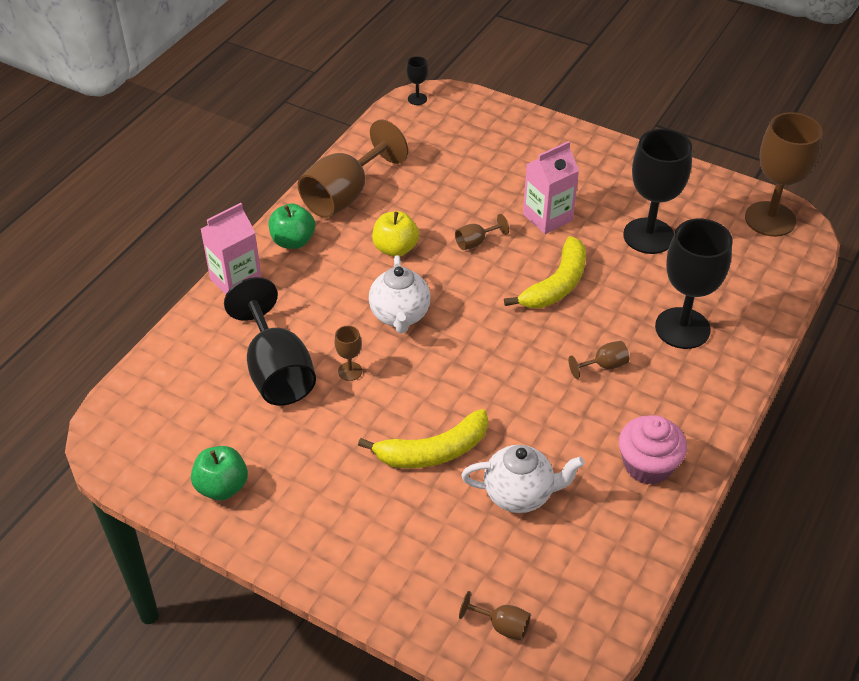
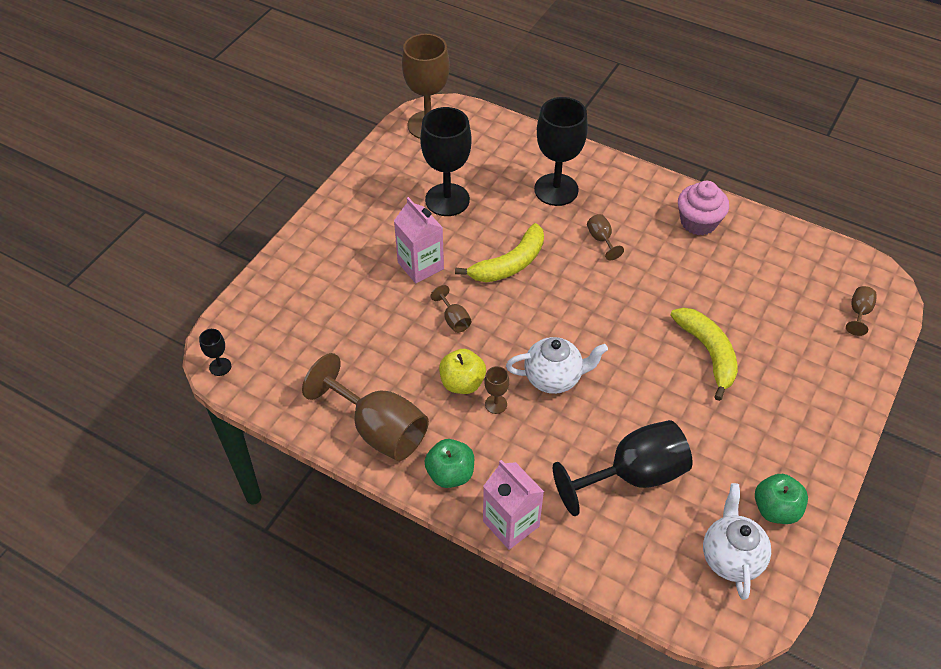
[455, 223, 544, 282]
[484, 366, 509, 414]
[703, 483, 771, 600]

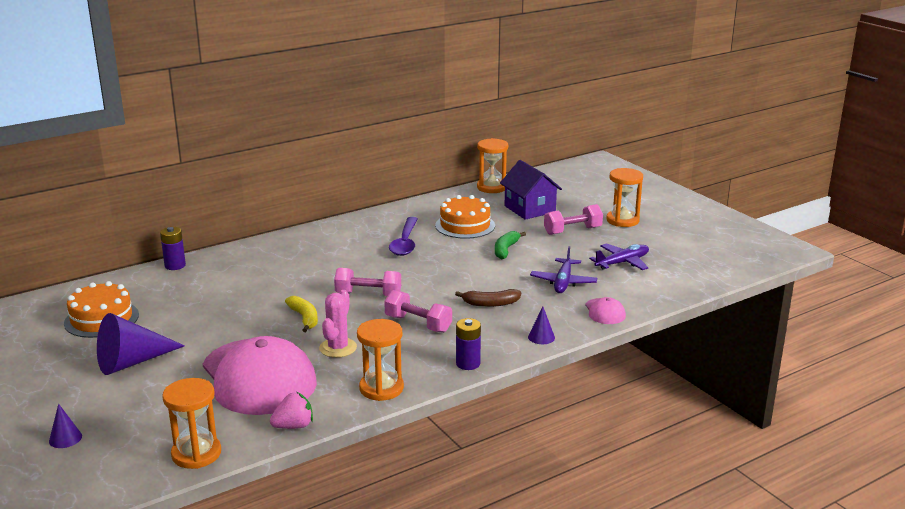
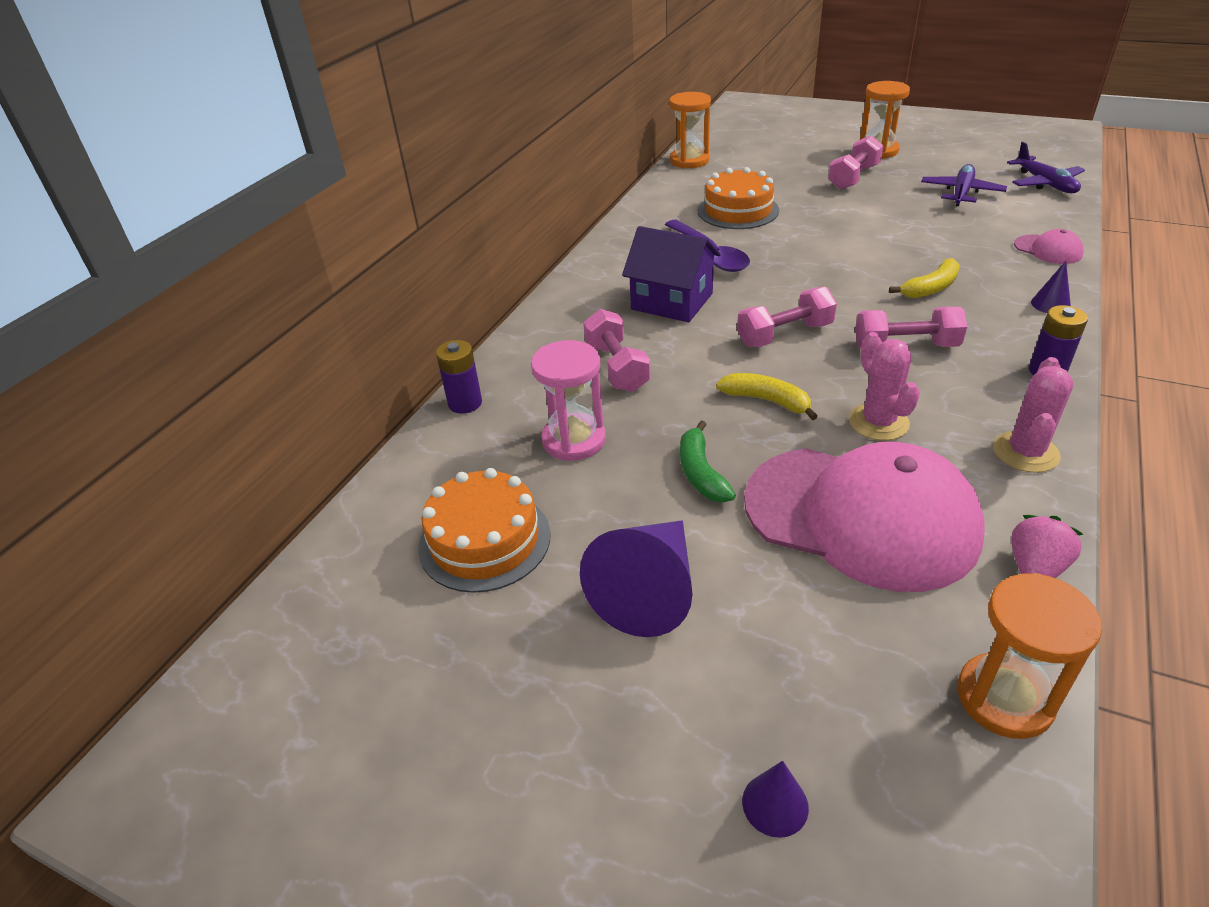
[531, 340, 606, 461]
[583, 309, 651, 392]
[622, 226, 721, 322]
[680, 420, 736, 502]
[889, 258, 960, 298]
[993, 357, 1074, 473]
[1007, 142, 1085, 193]

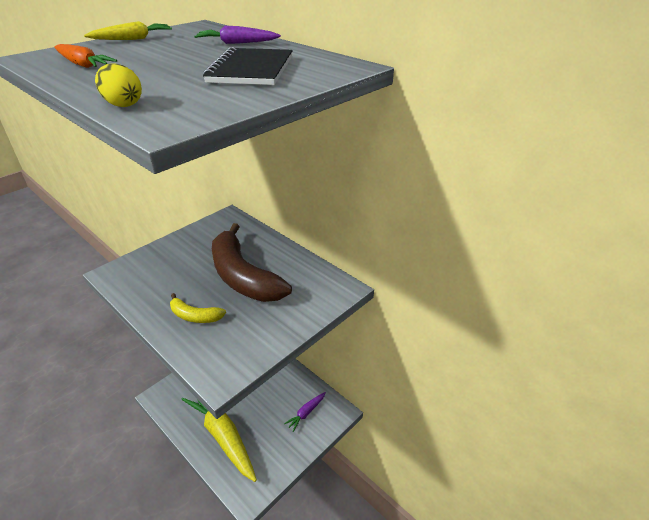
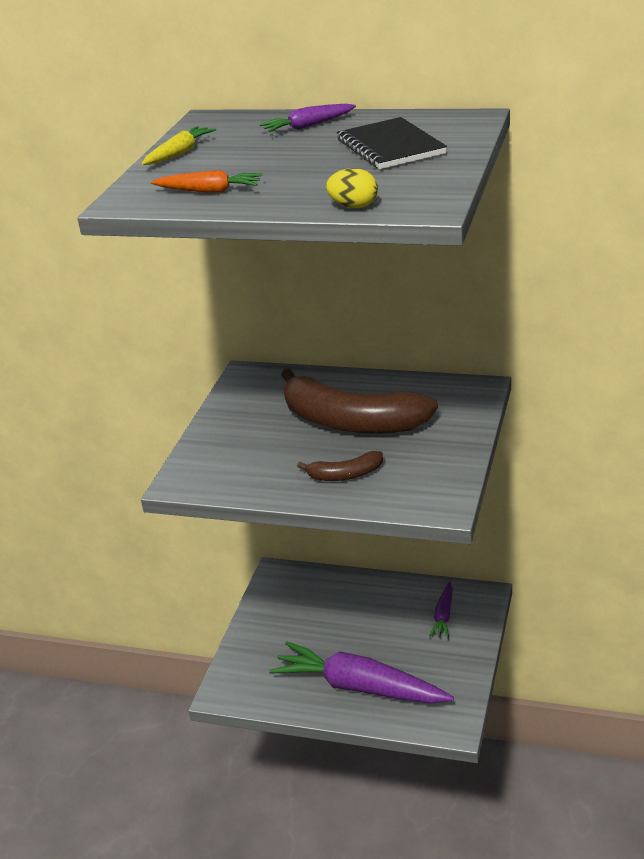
[269, 642, 454, 704]
[297, 451, 383, 481]

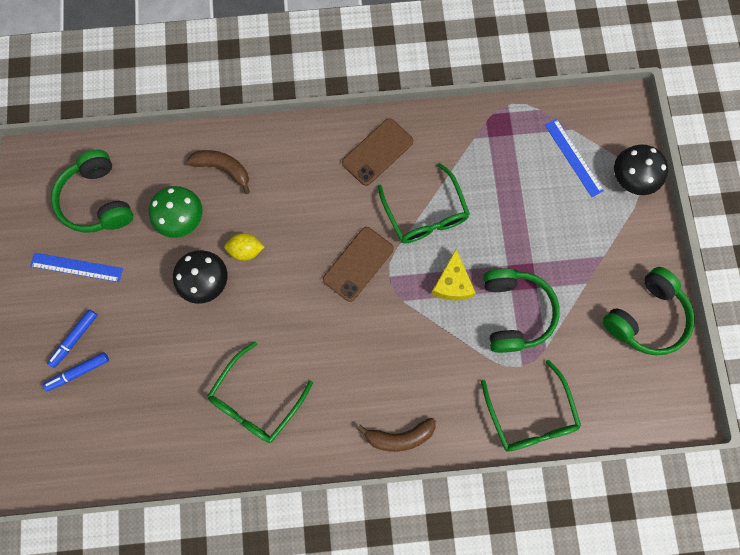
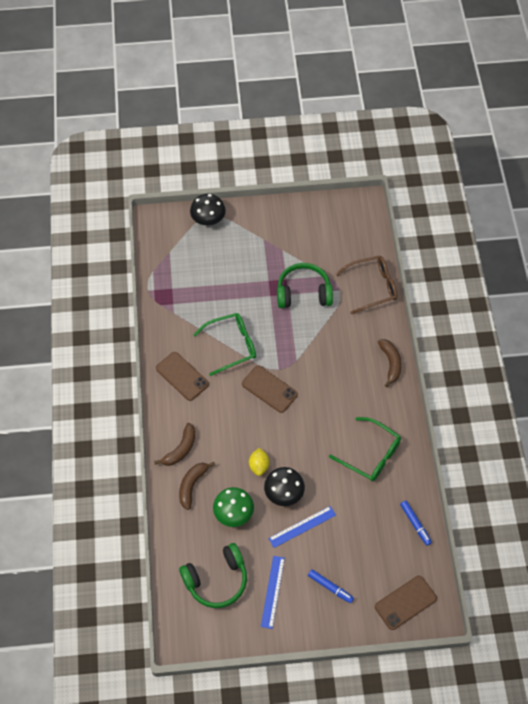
[154, 423, 196, 466]
[268, 506, 336, 548]
[336, 256, 397, 314]
[375, 576, 437, 630]
[400, 501, 432, 546]
[431, 249, 476, 300] (first image)
[603, 267, 695, 355] (first image)

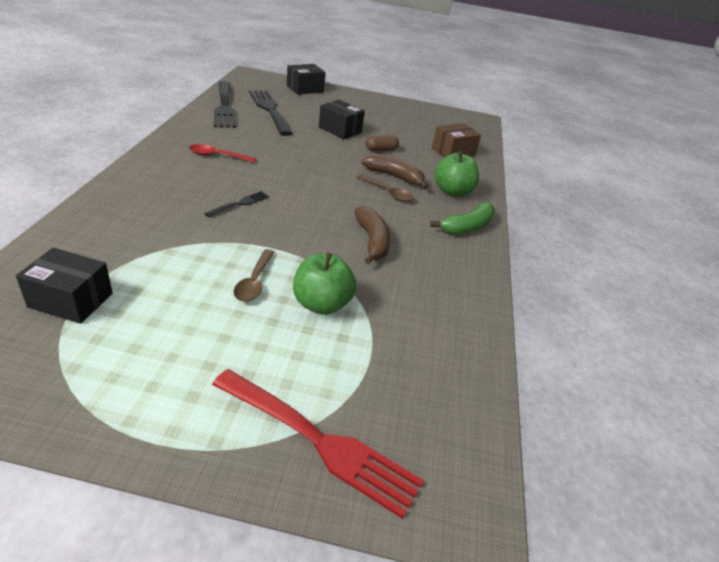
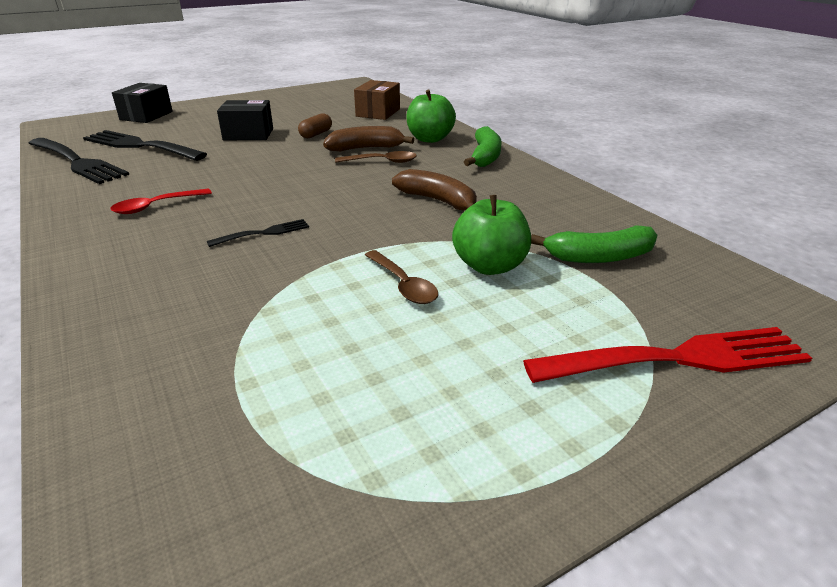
[207, 219, 309, 247]
[531, 225, 657, 263]
[16, 248, 113, 324] (first image)

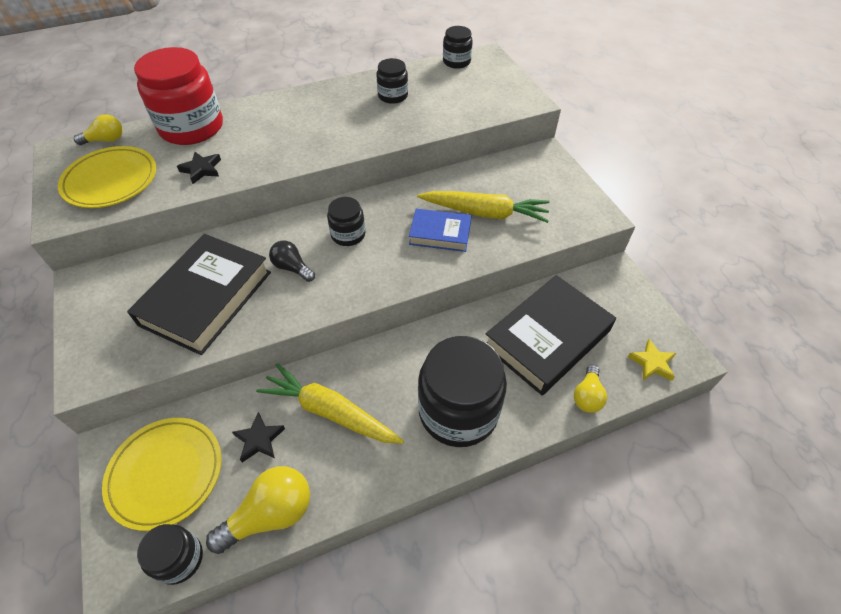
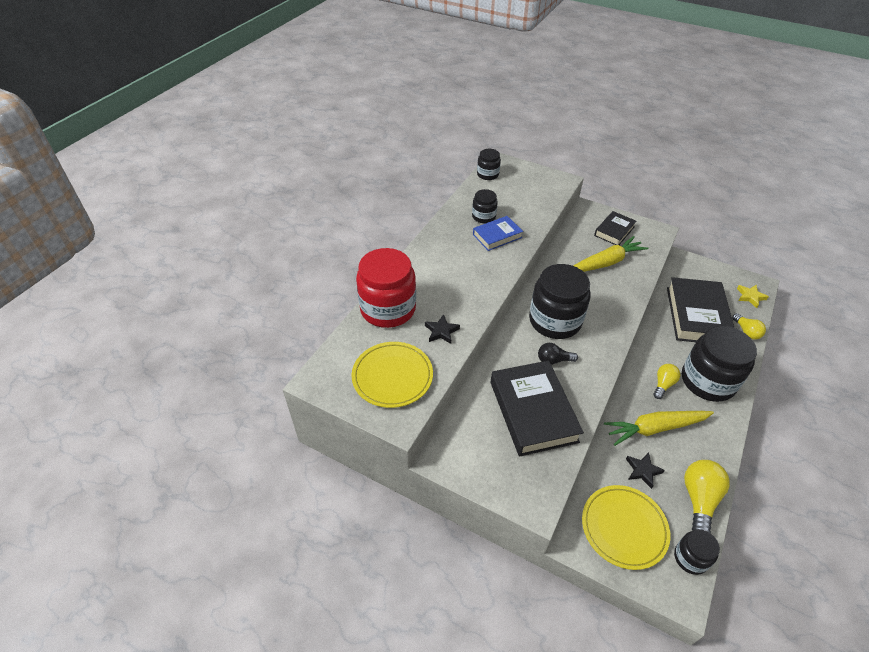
[473, 216, 523, 251]
[529, 264, 591, 339]
[594, 211, 636, 245]
[654, 364, 680, 399]

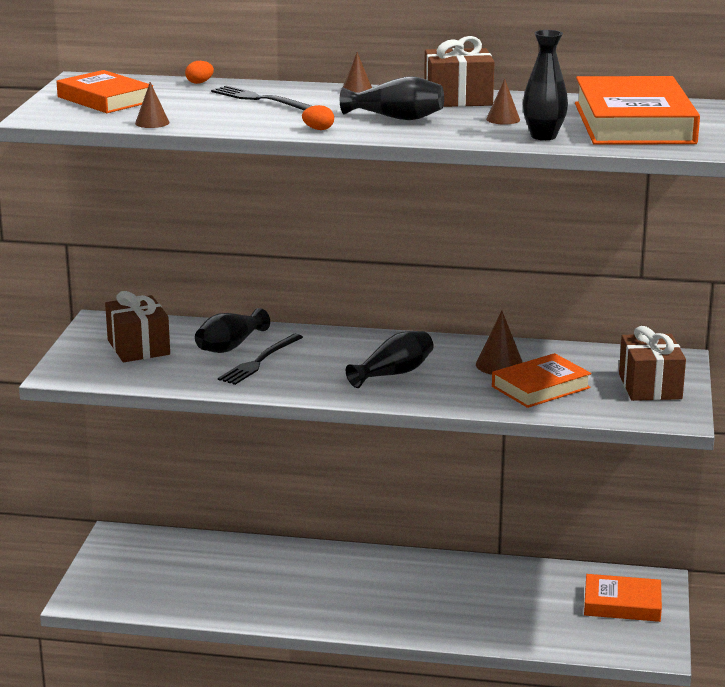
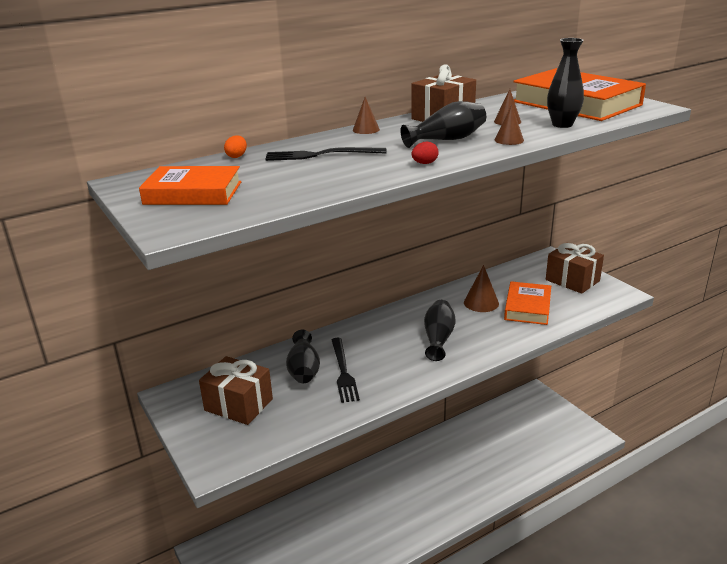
[412, 142, 439, 164]
[495, 105, 524, 145]
[584, 574, 662, 622] (first image)

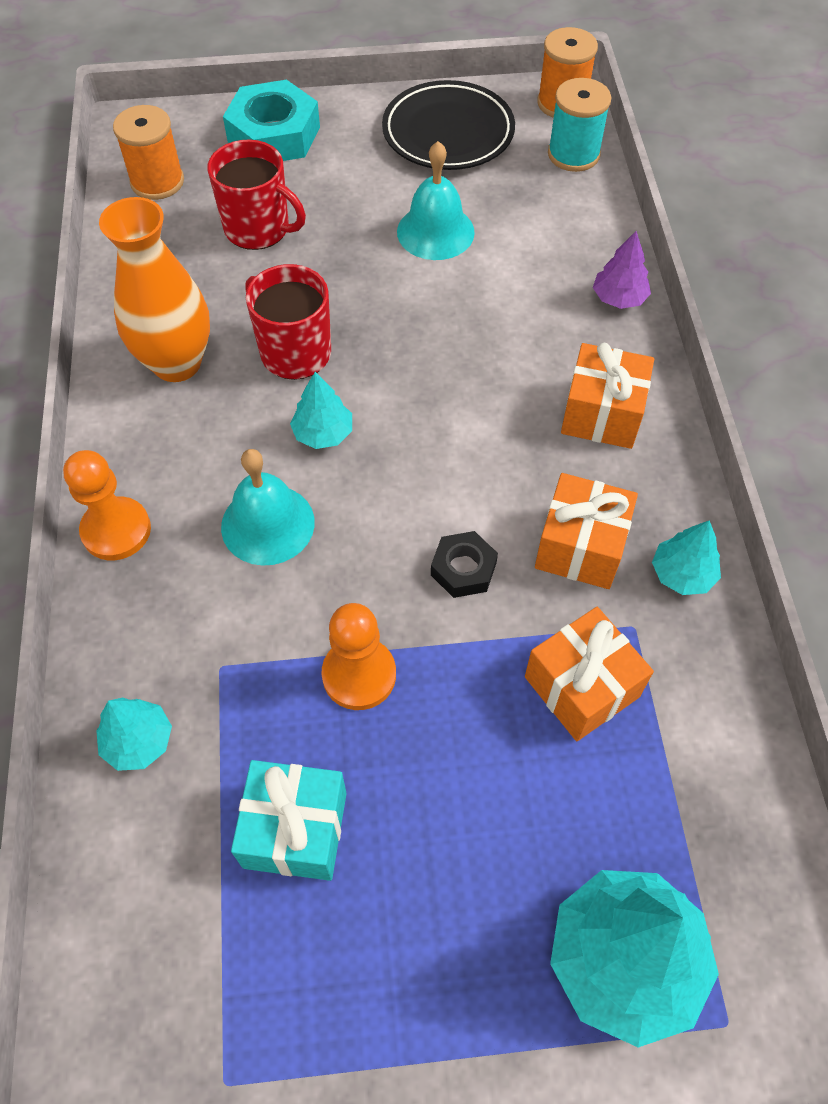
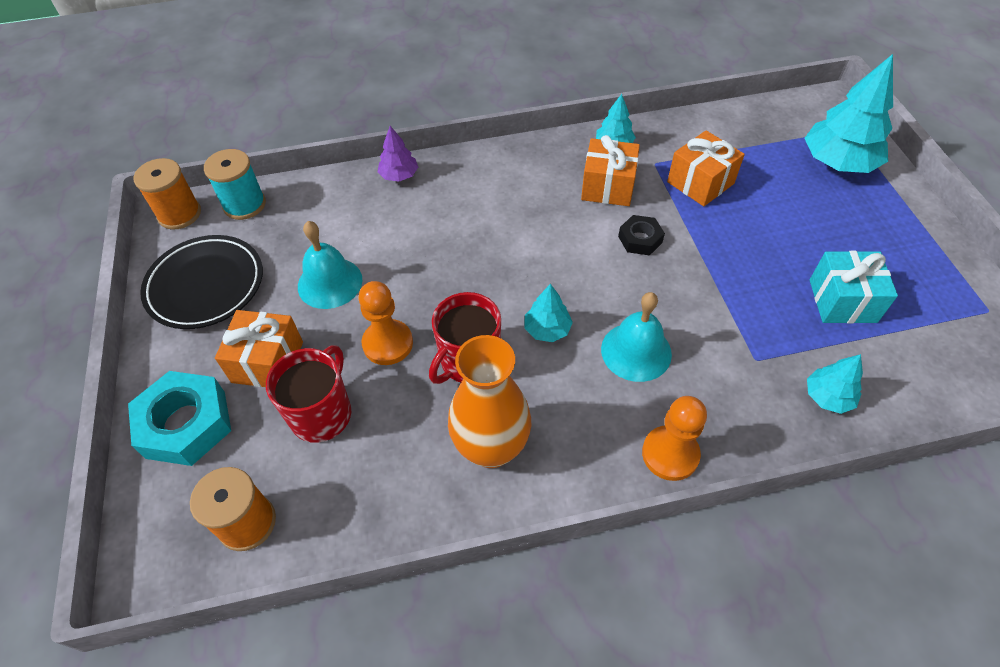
[215, 310, 303, 387]
[359, 281, 413, 365]

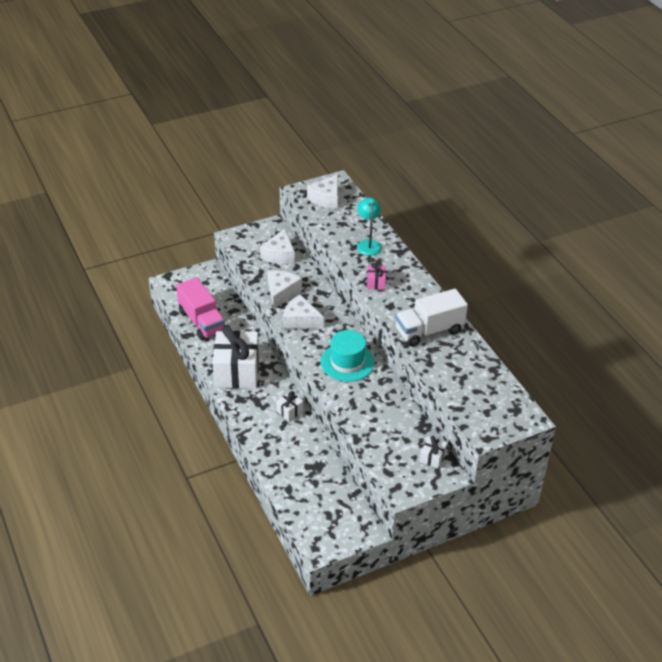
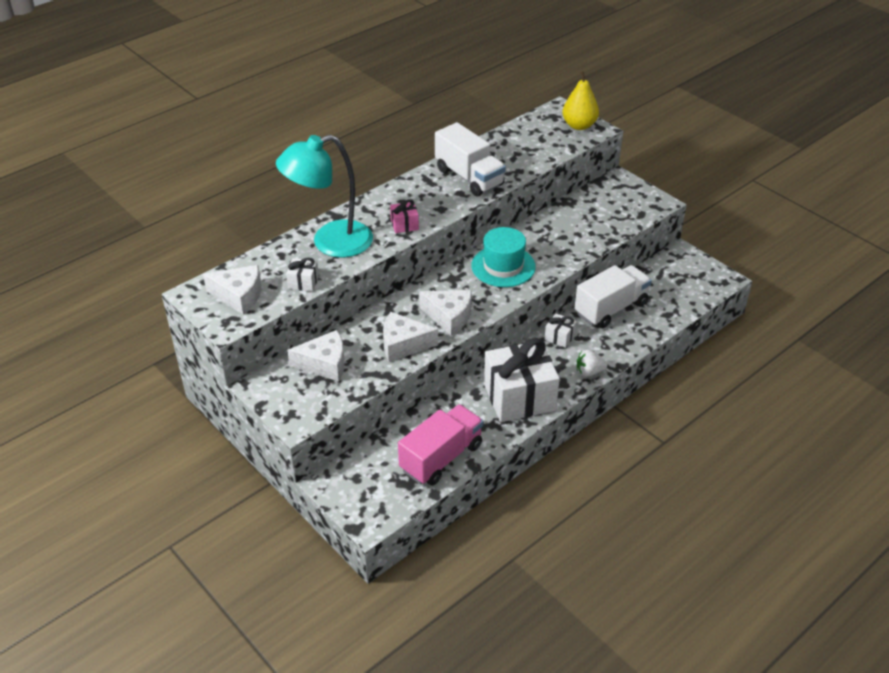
[276, 135, 373, 257]
[286, 258, 319, 291]
[419, 290, 472, 336]
[562, 71, 599, 130]
[575, 265, 652, 328]
[577, 350, 607, 377]

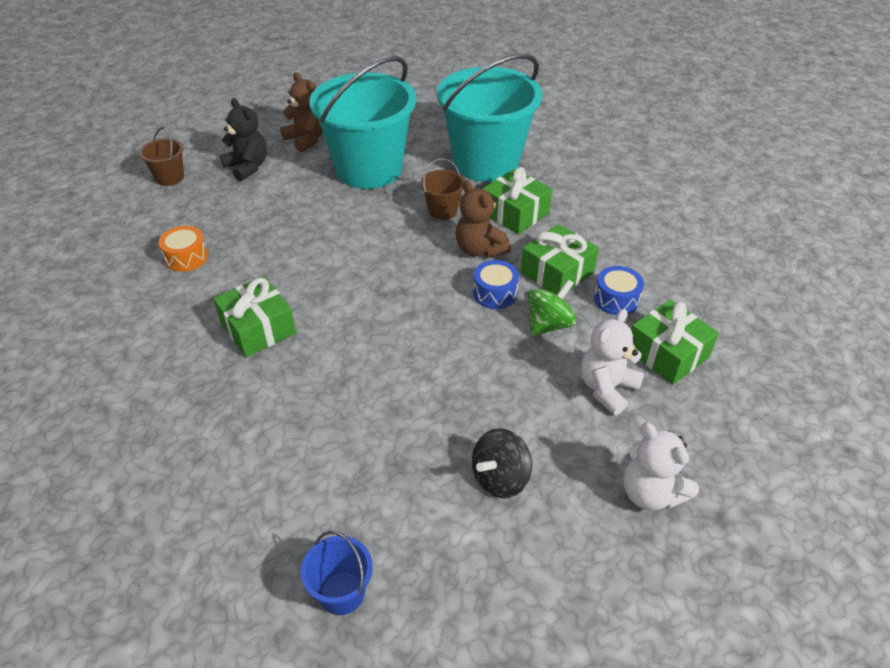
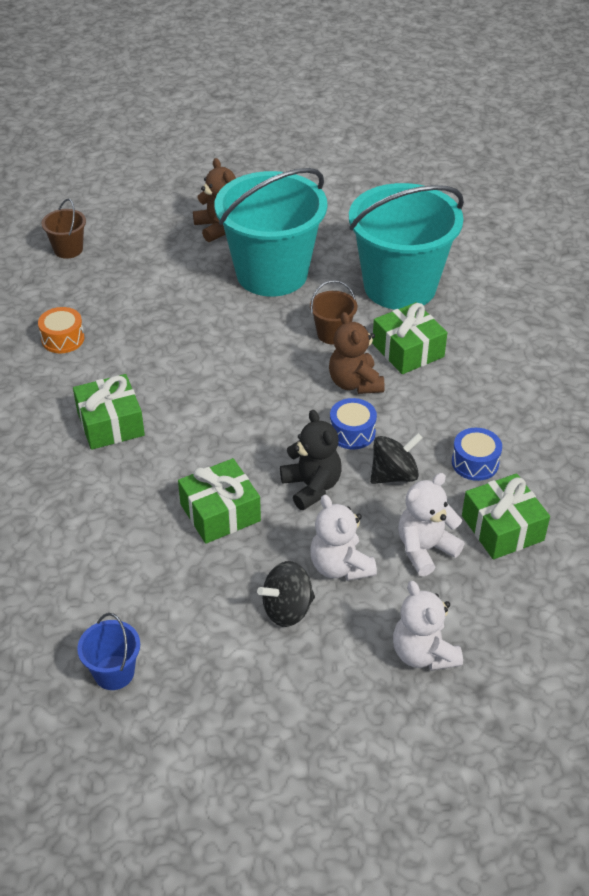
[178, 458, 261, 544]
[280, 410, 342, 510]
[310, 495, 377, 581]
[370, 433, 423, 484]

